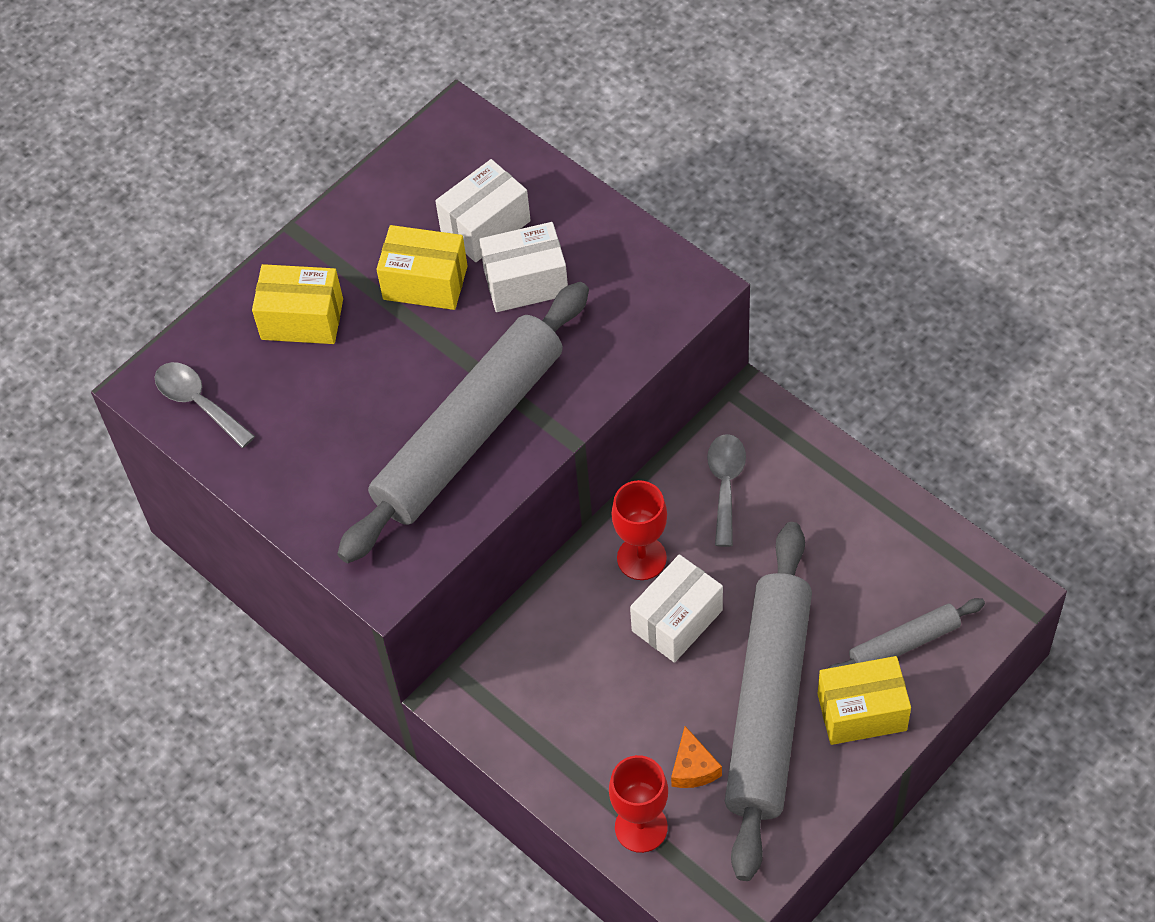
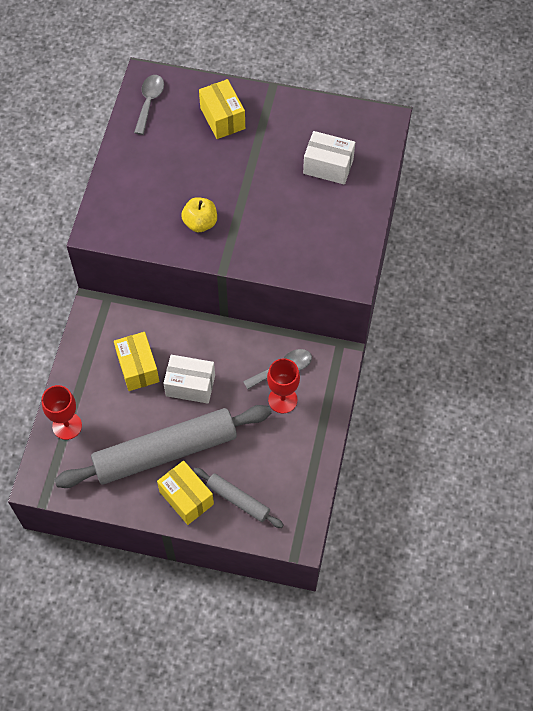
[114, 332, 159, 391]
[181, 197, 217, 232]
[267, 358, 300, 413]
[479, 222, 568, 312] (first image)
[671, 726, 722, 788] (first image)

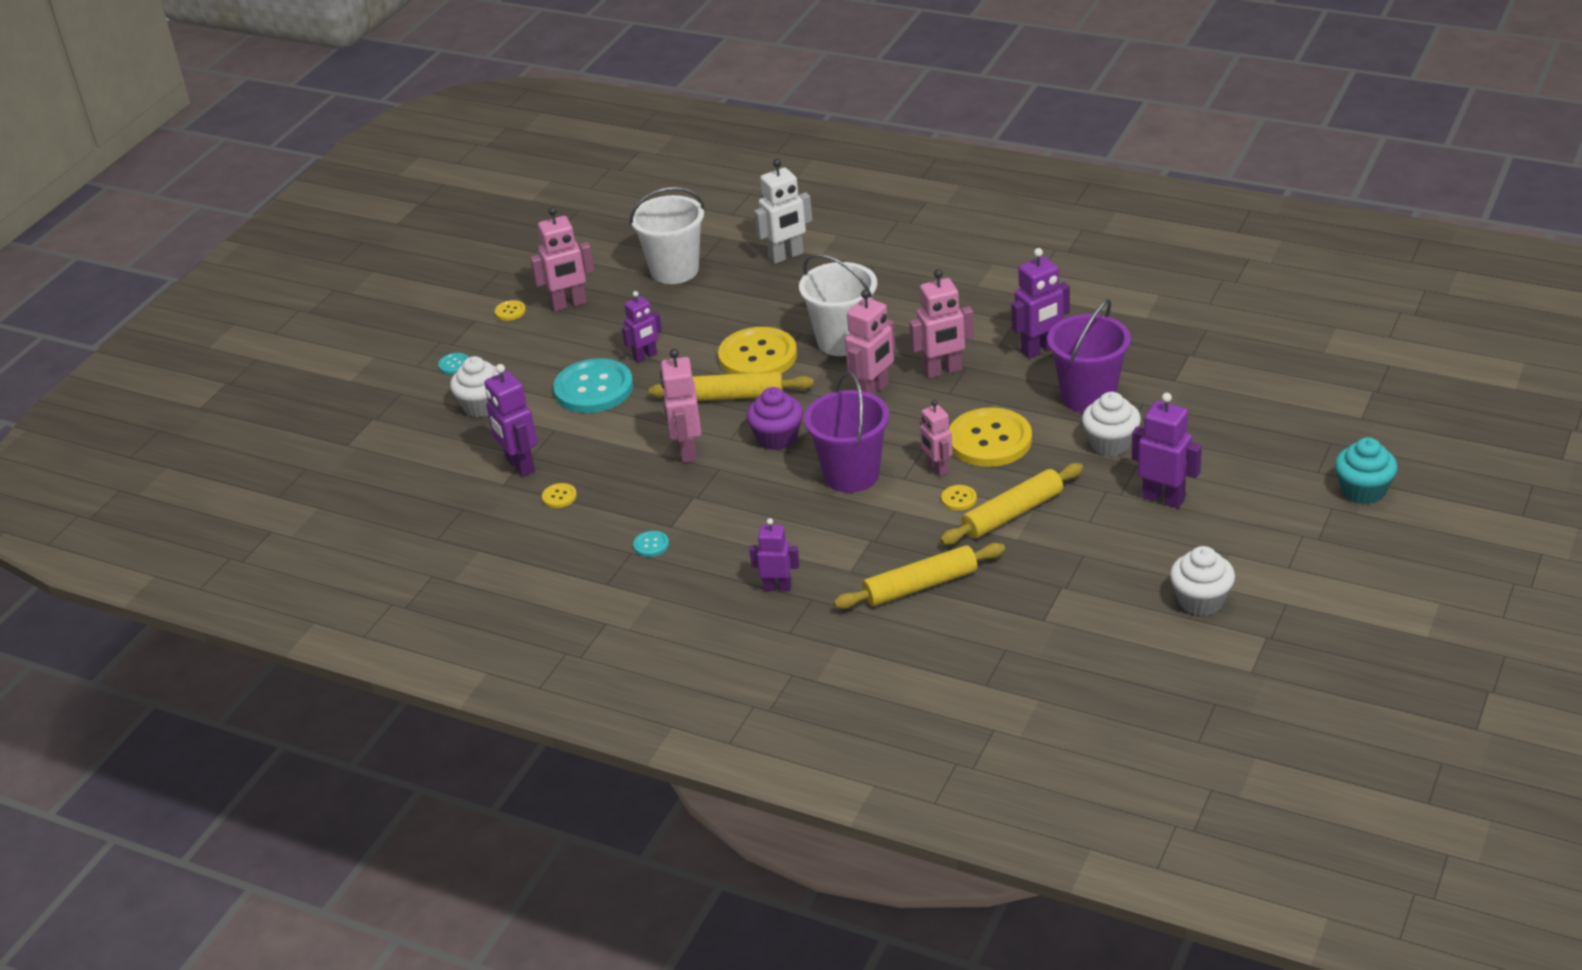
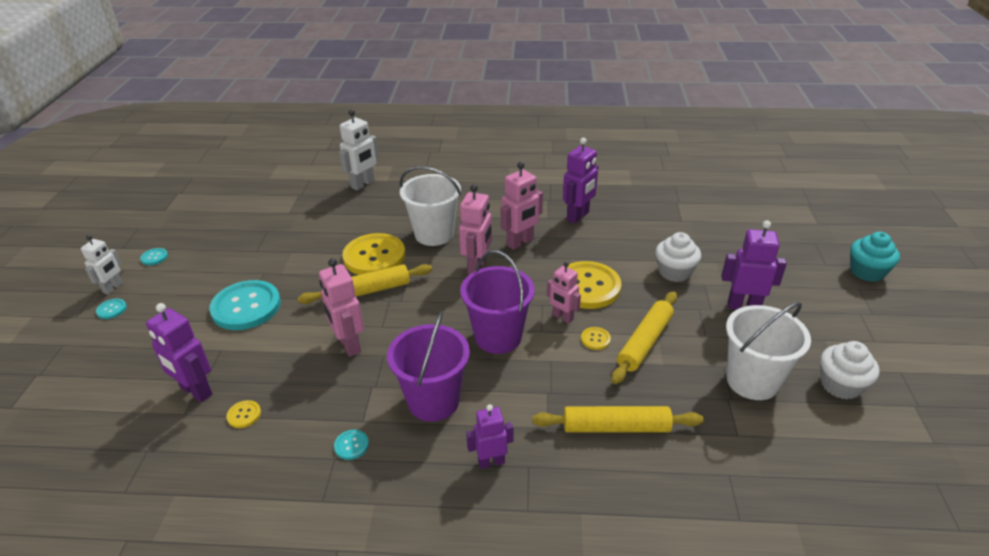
[81, 235, 123, 295]
[140, 248, 168, 265]
[387, 311, 470, 422]
[532, 406, 704, 433]
[726, 302, 811, 400]
[450, 356, 500, 417] (first image)
[530, 207, 594, 311] (first image)
[622, 291, 662, 363] (first image)
[746, 387, 803, 450] (first image)

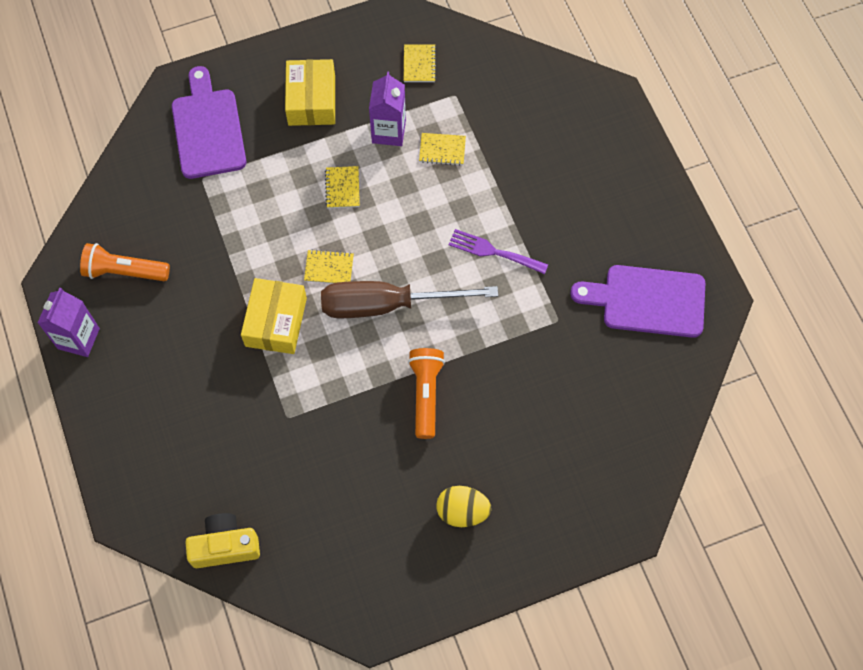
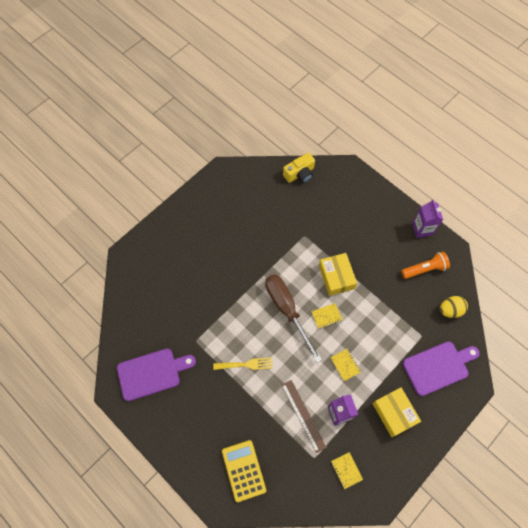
[213, 357, 273, 370]
[222, 440, 266, 502]
[265, 274, 322, 363]
[282, 380, 327, 453]
[403, 341, 480, 396]
[440, 296, 468, 318]
[408, 348, 445, 439] (first image)

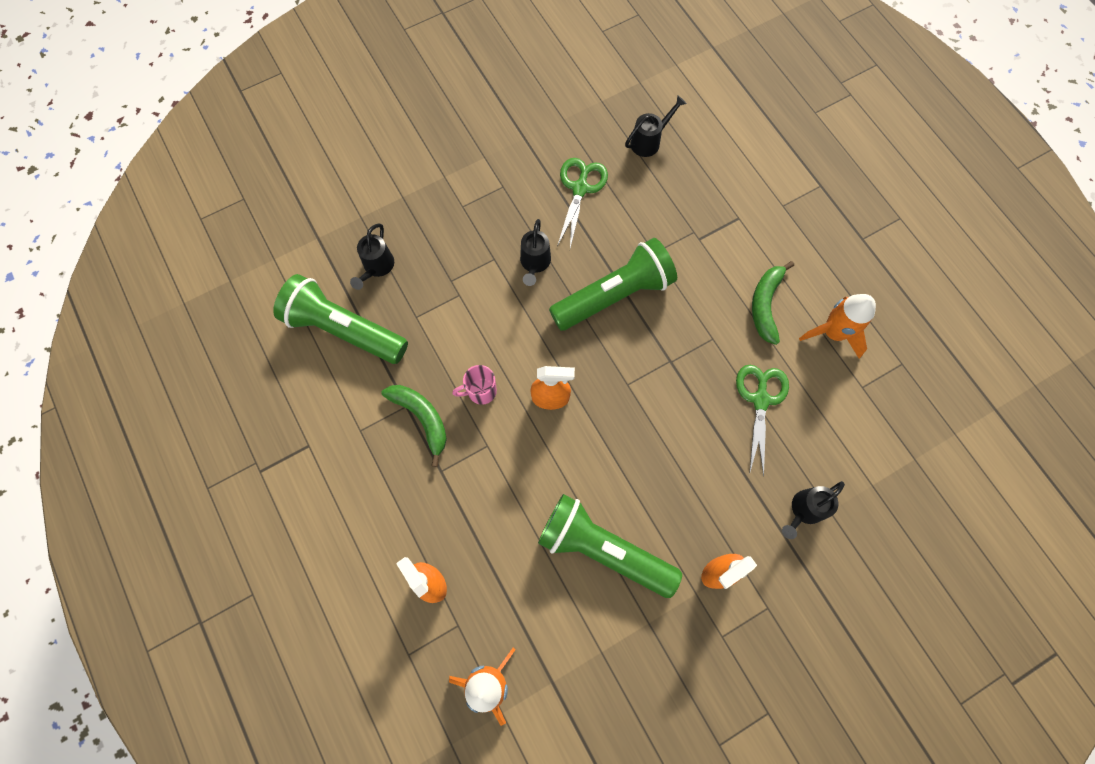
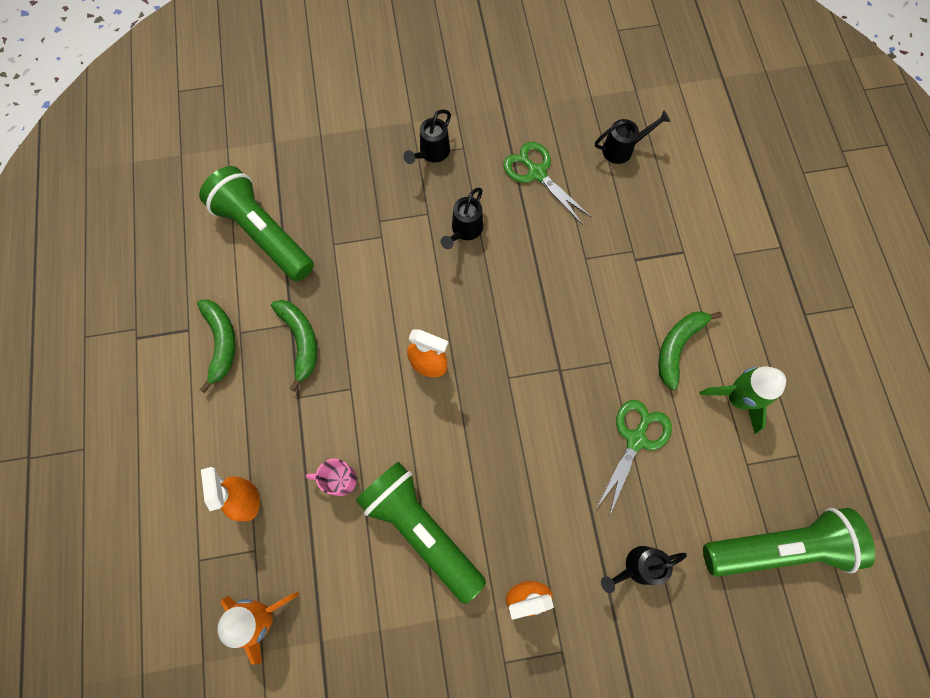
[197, 299, 236, 393]
[306, 458, 357, 496]
[403, 109, 451, 164]
[503, 142, 592, 224]
[699, 366, 786, 434]
[703, 508, 875, 577]

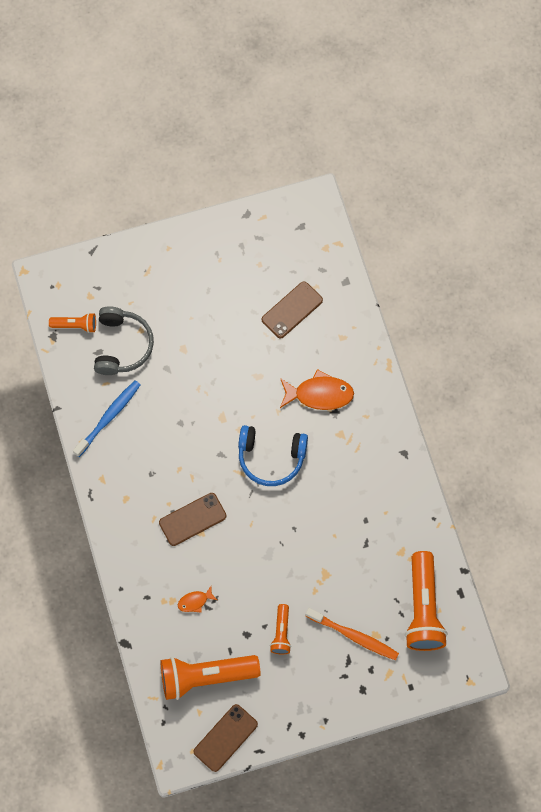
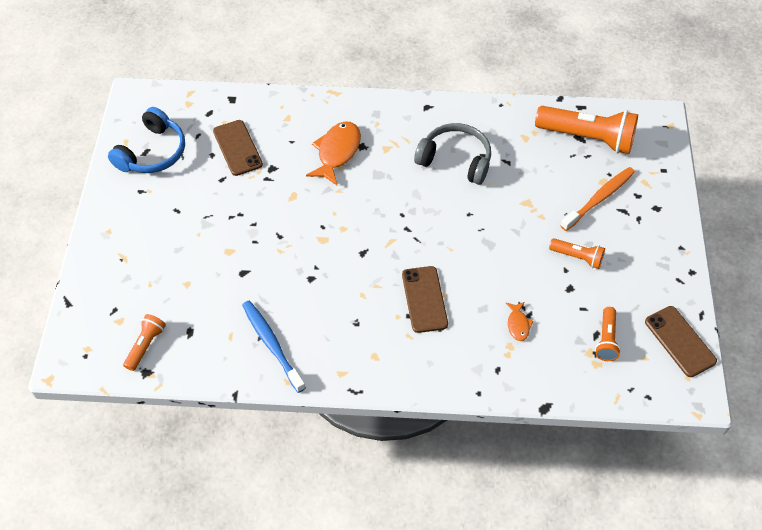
[108, 107, 185, 173]
[414, 123, 491, 185]
[595, 307, 621, 361]

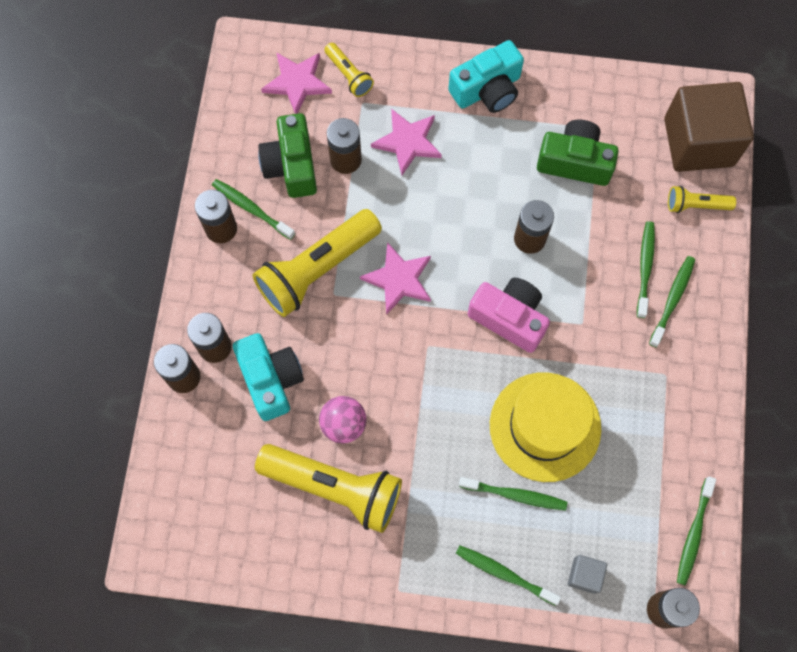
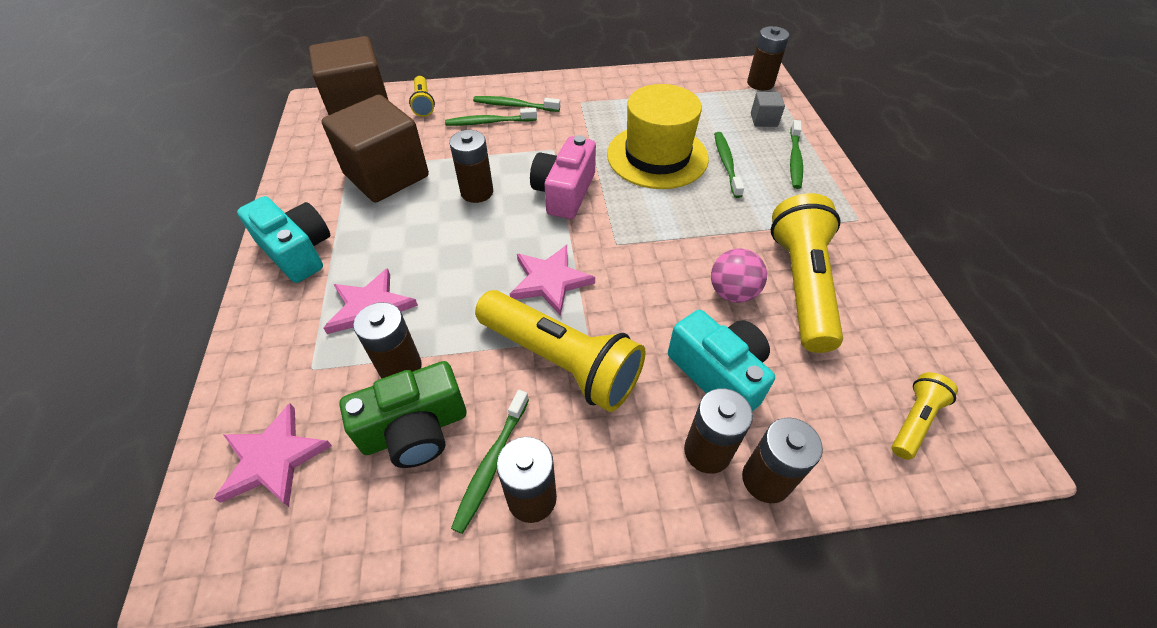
[322, 95, 429, 203]
[668, 310, 775, 411]
[892, 372, 958, 460]
[677, 476, 716, 586] (first image)

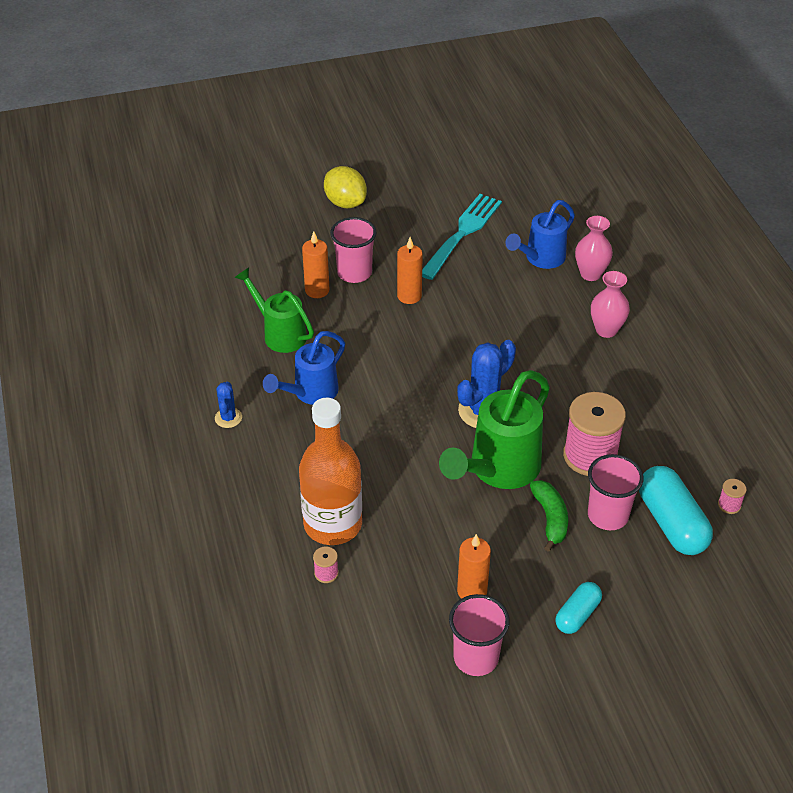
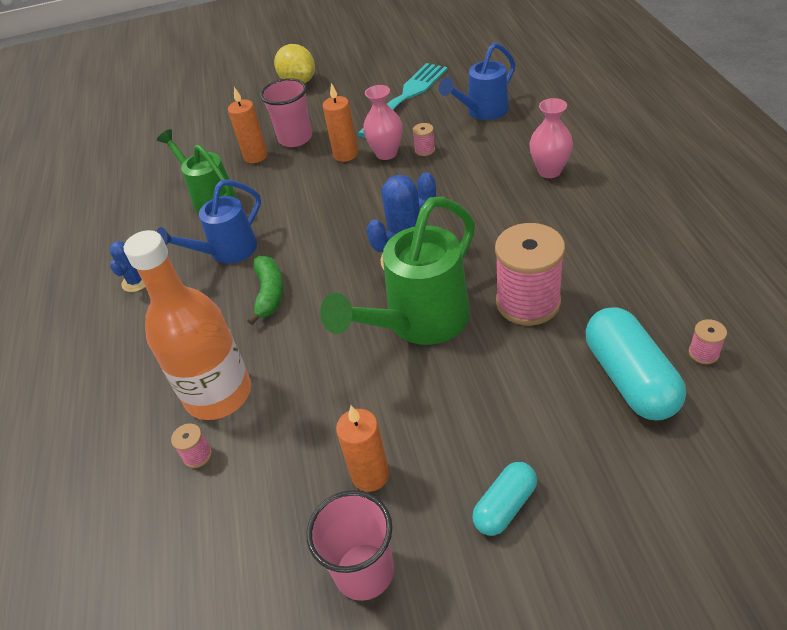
[248, 256, 283, 325]
[363, 85, 402, 160]
[412, 123, 435, 156]
[588, 454, 644, 530] (first image)

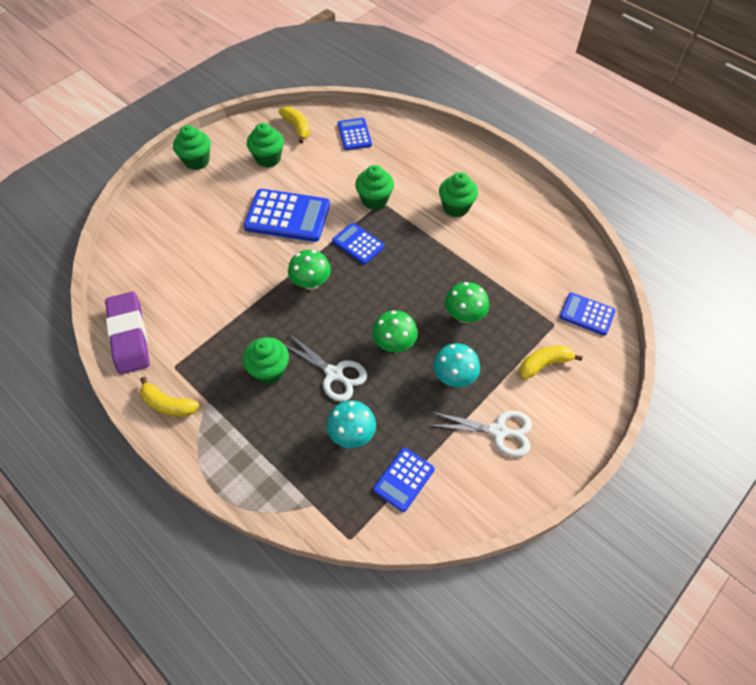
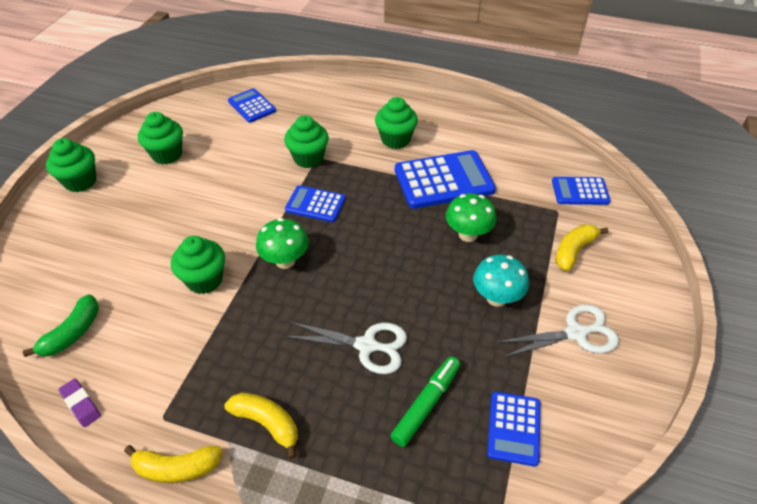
[23, 294, 99, 357]
[58, 379, 101, 427]
[171, 236, 225, 294]
[225, 393, 298, 459]
[390, 357, 460, 447]
[395, 150, 496, 209]
[372, 310, 418, 352] (first image)

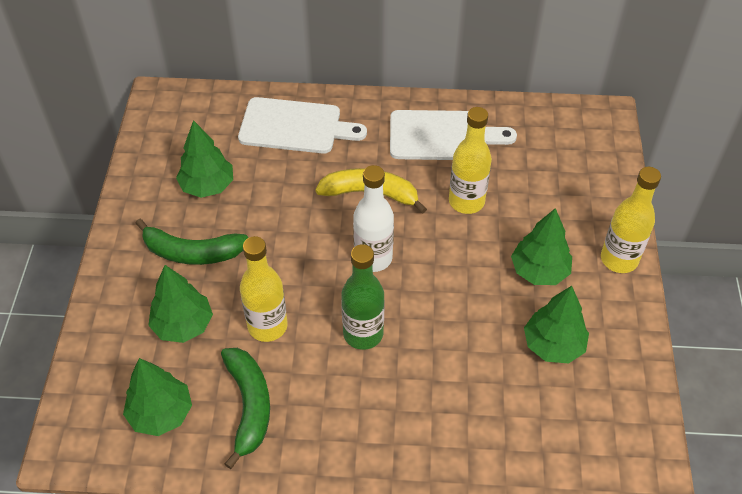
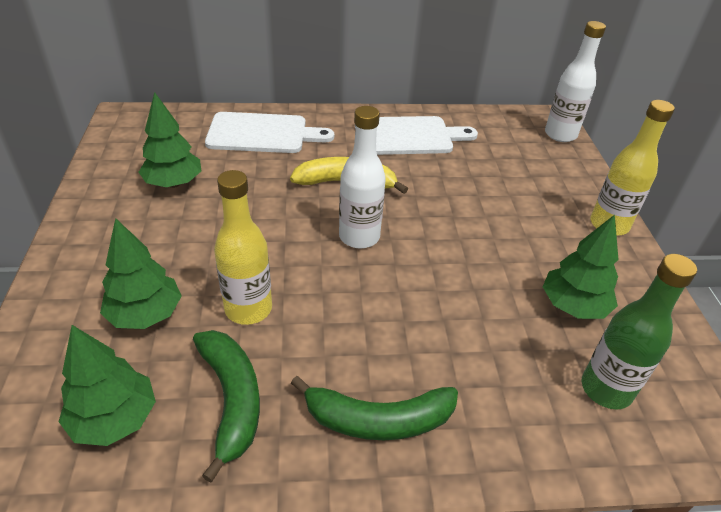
[291, 376, 458, 440]
[545, 21, 606, 142]
[582, 254, 697, 410]
[449, 107, 492, 214] (first image)
[511, 208, 572, 285] (first image)

